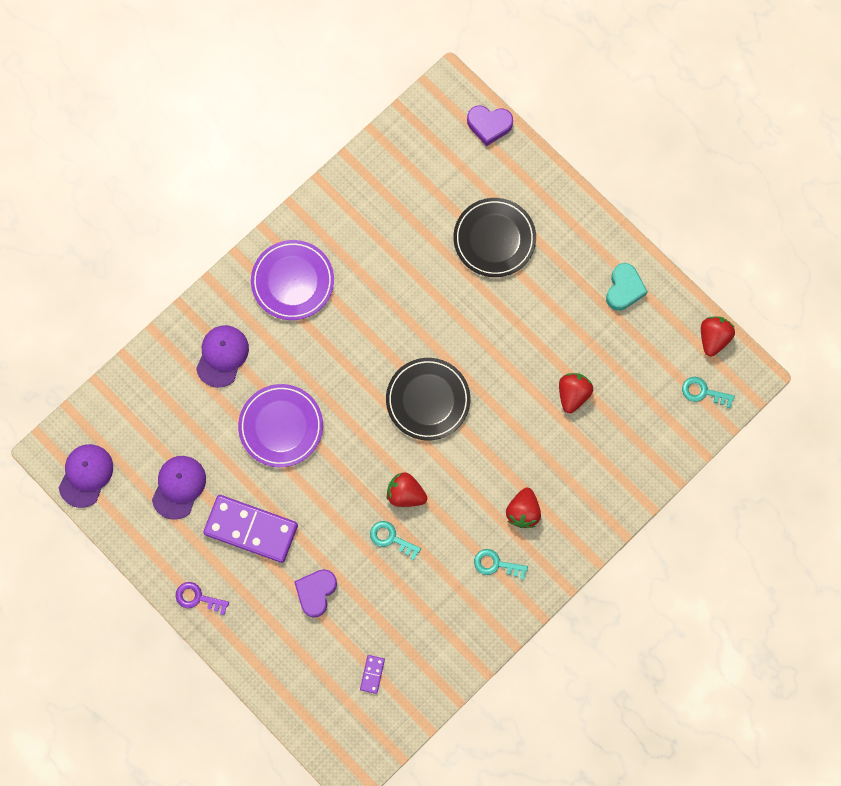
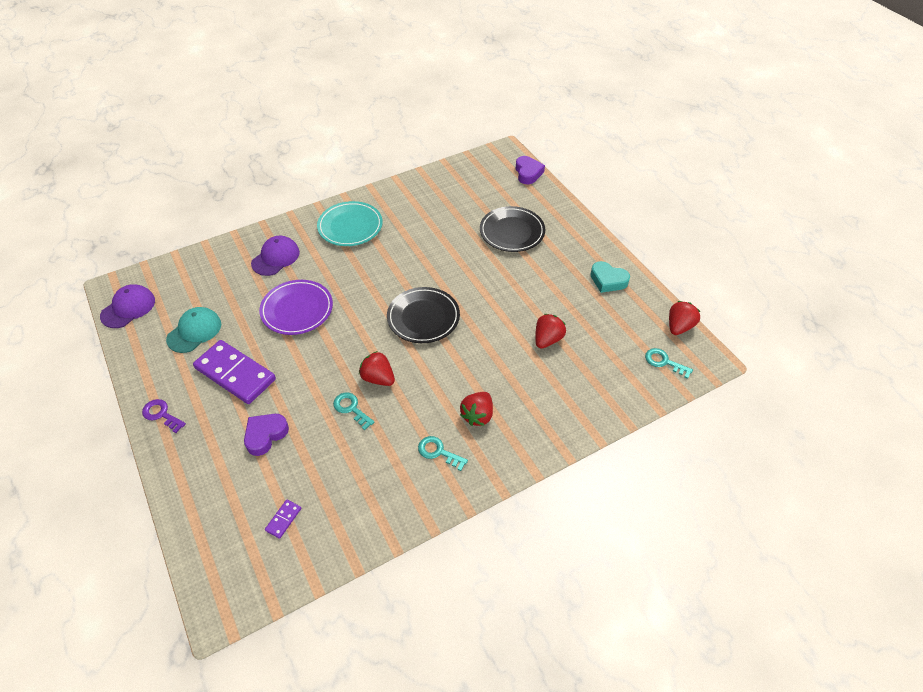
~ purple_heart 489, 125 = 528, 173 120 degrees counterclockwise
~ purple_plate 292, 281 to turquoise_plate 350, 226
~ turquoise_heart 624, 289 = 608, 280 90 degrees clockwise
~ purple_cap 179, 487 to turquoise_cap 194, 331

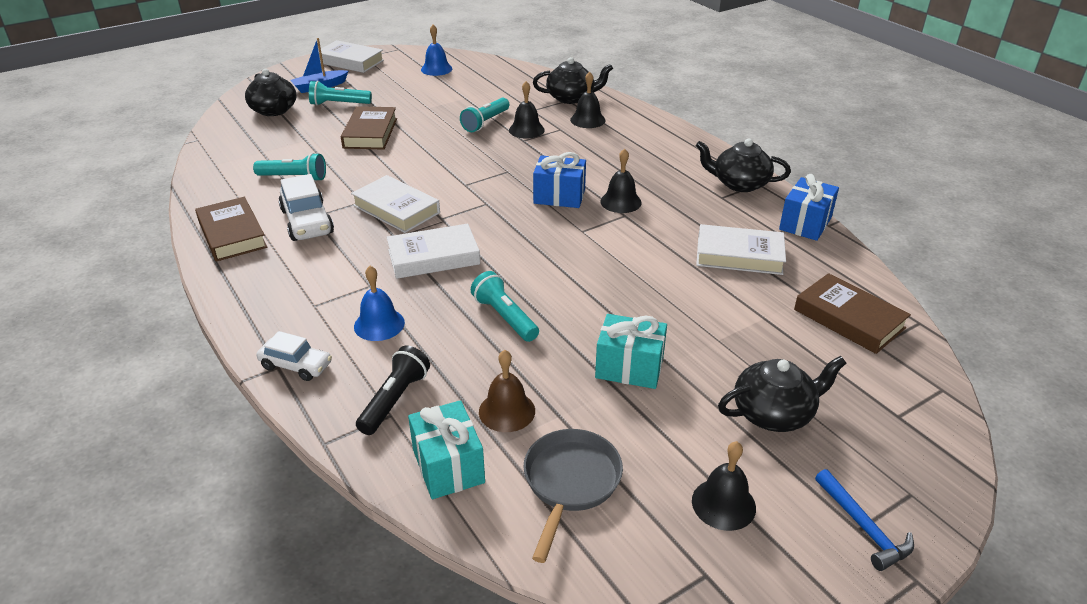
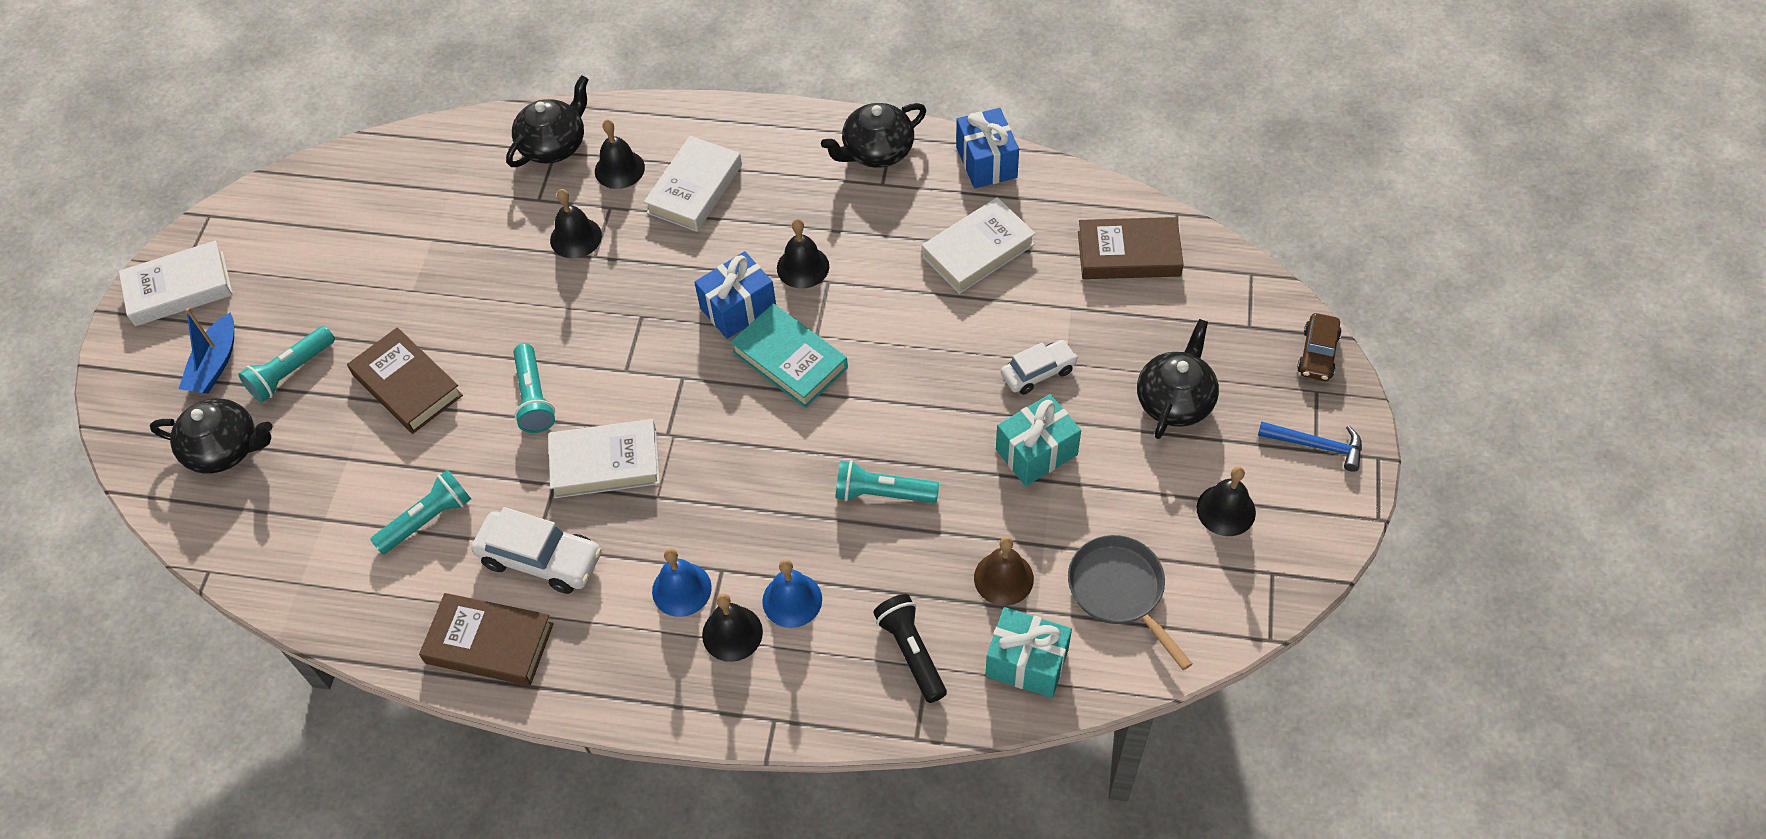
~ blue_bell 436, 69 to 681, 589
~ turquoise_flashlight 485, 122 to 534, 398
~ white_book 433, 257 to 694, 189
~ white_car 296, 365 to 1038, 372
+ turquoise_book 790, 360
+ brown_car 1317, 354
+ black_bell 732, 633

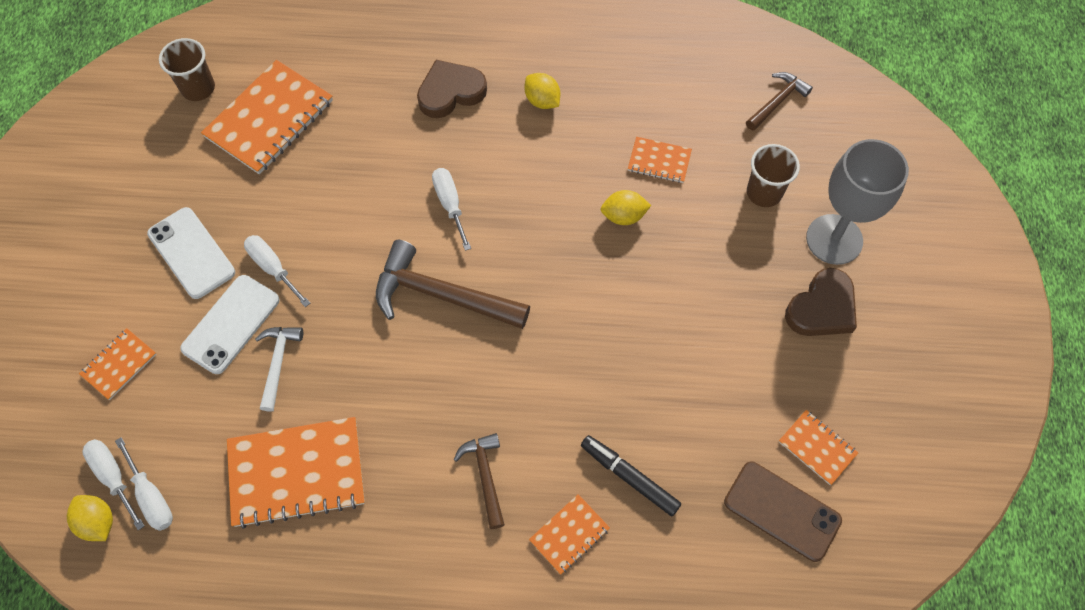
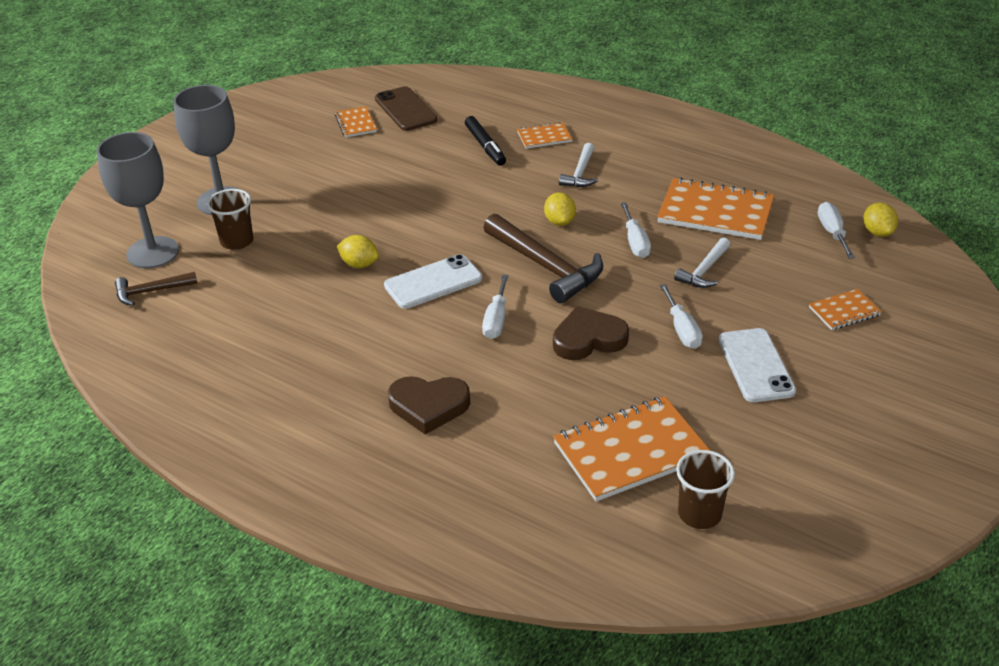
~ yellow_lemon 542, 101 to 559, 222
- orange_notebook 659, 161
~ brown_heart 822, 308 to 588, 339
~ white_phone 231, 324 to 433, 282
~ brown_hammer 485, 476 to white_hammer 580, 173
~ white_screwdriver 113, 477 to 635, 242
+ grey_goblet 153, 252

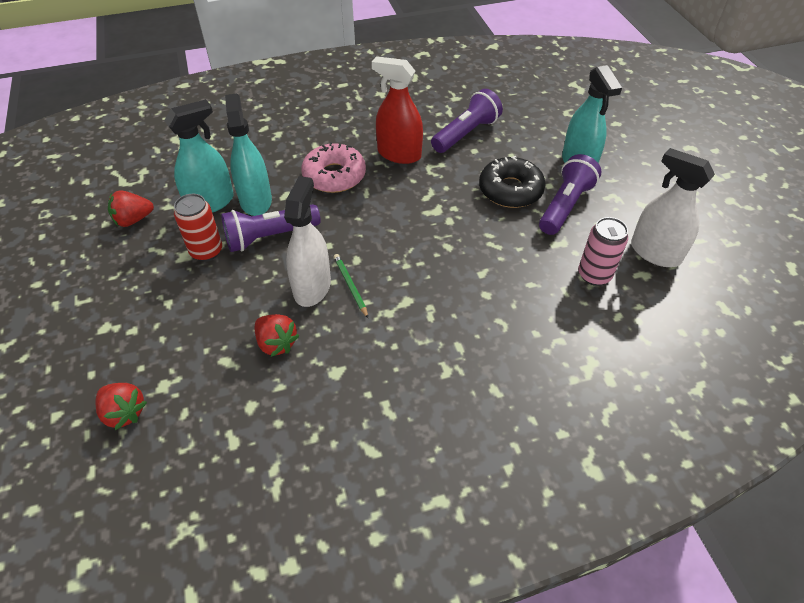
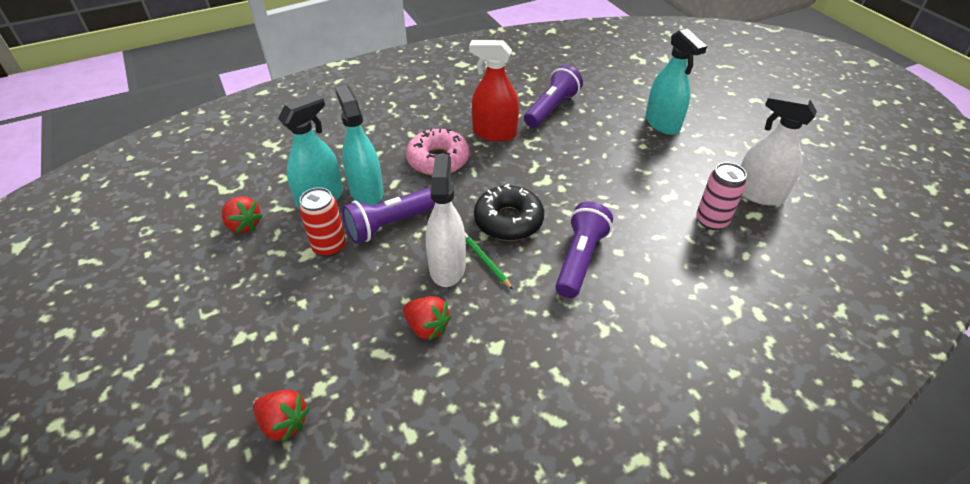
~ purple_flashlight 565, 206 to 579, 259
~ black_donut 510, 190 to 508, 220
~ red_strawberry 133, 220 = 244, 225 105 degrees counterclockwise

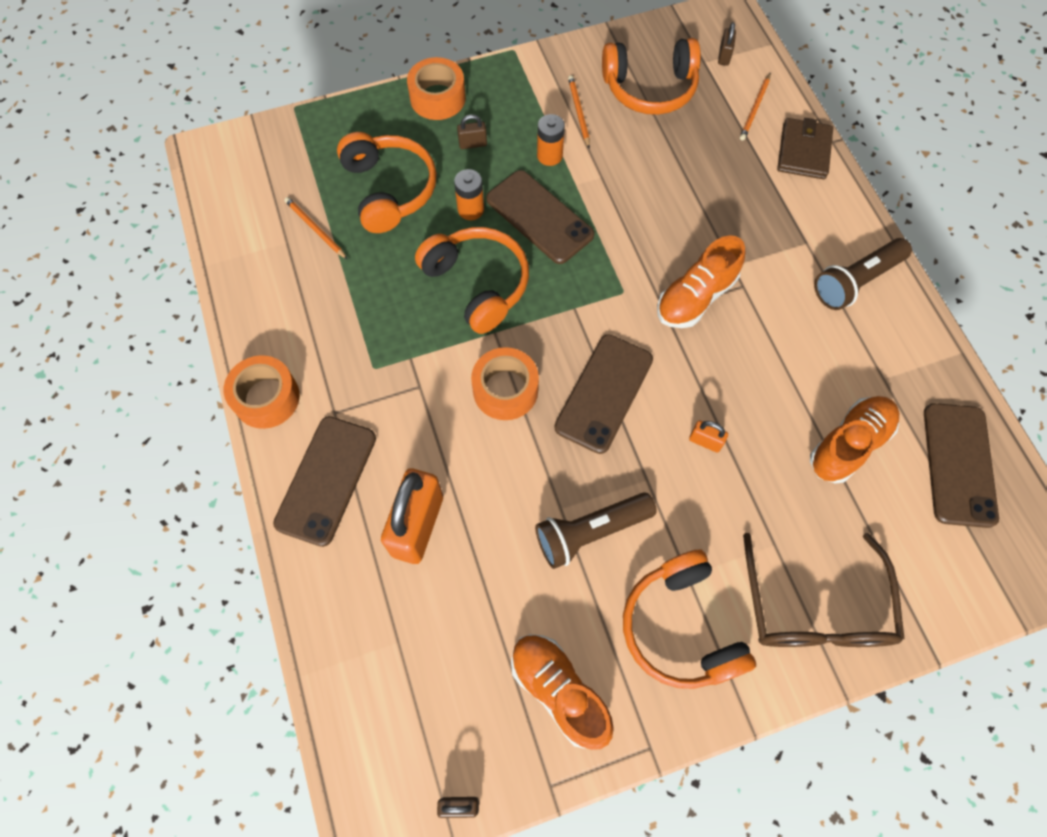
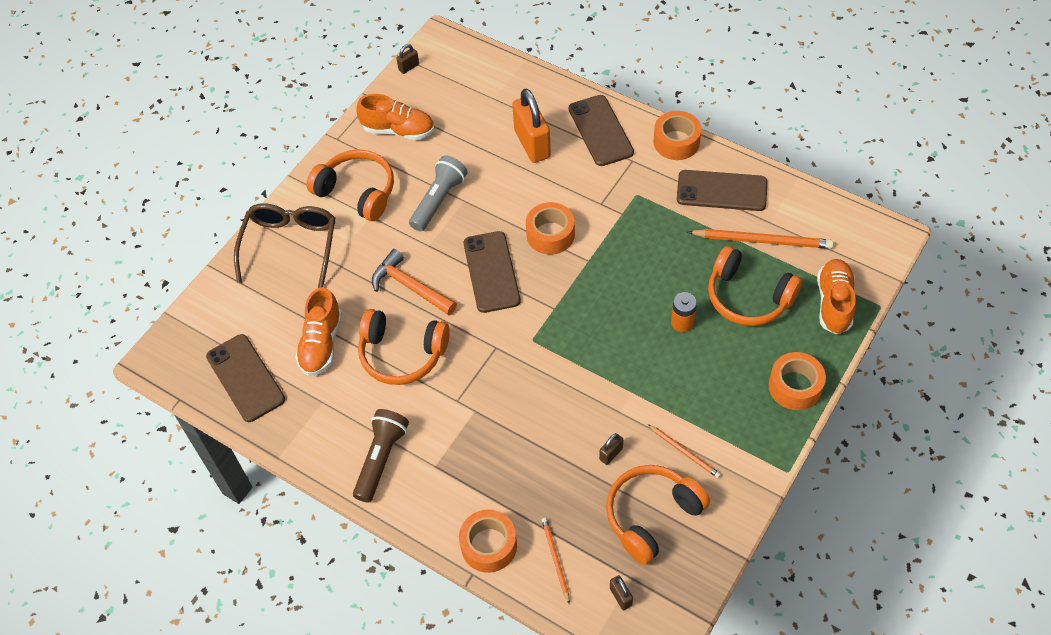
~ brown_padlock 473, 144 to 611, 454
- orange_battery 549, 156
~ brown_wallet 803, 152 to orange_tape 489, 545
~ brown_phone 539, 217 to 721, 191
~ orange_pencil 315, 229 = 762, 241 x1.78
~ orange_headphones 477, 284 to 402, 354
~ orange_shoe 695, 297 to 834, 303
~ orange_padlock 705, 441 to orange_hammer 410, 286
~ brown_flashlight 590, 532 to grey_flashlight 439, 200
~ brown_glasses 815, 609 = 290, 245 45 degrees clockwise

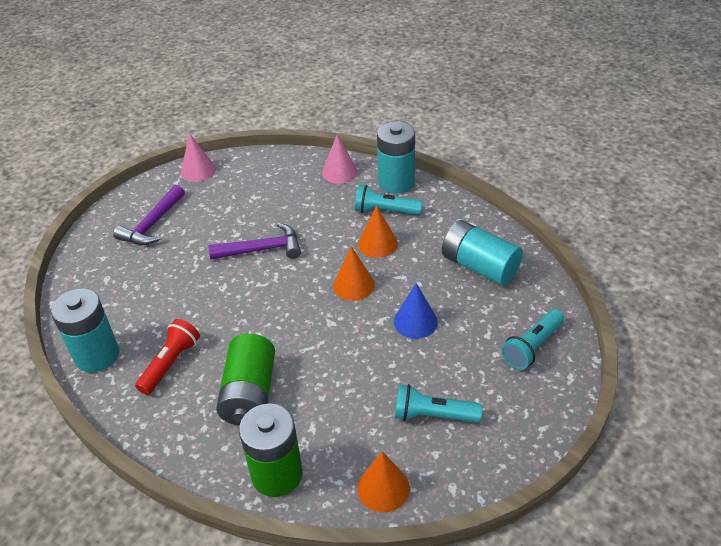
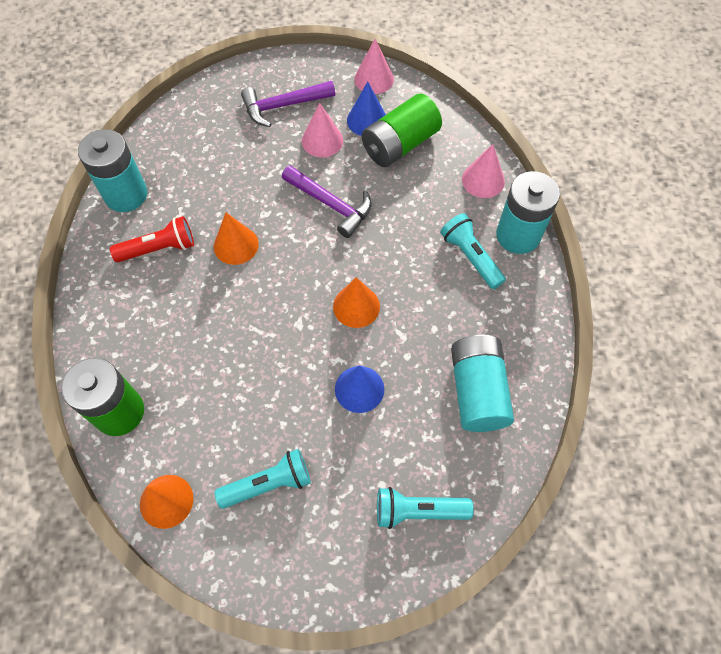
~ orange_cone 377, 244 to 236, 245
~ green_battery 249, 394 to 400, 144
~ turquoise_flashlight 433, 415 = 268, 483 105 degrees clockwise
+ blue_cone 367, 120
+ pink_cone 322, 140

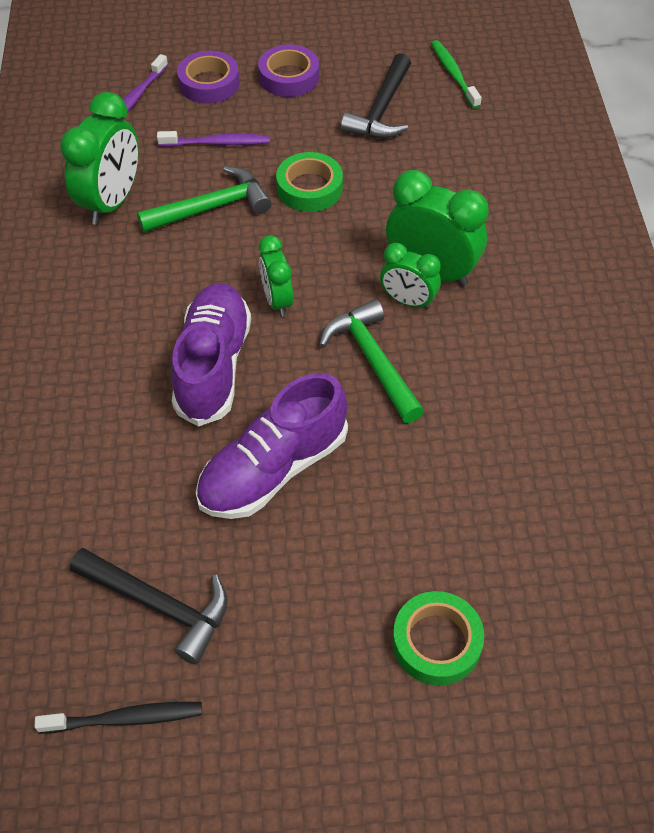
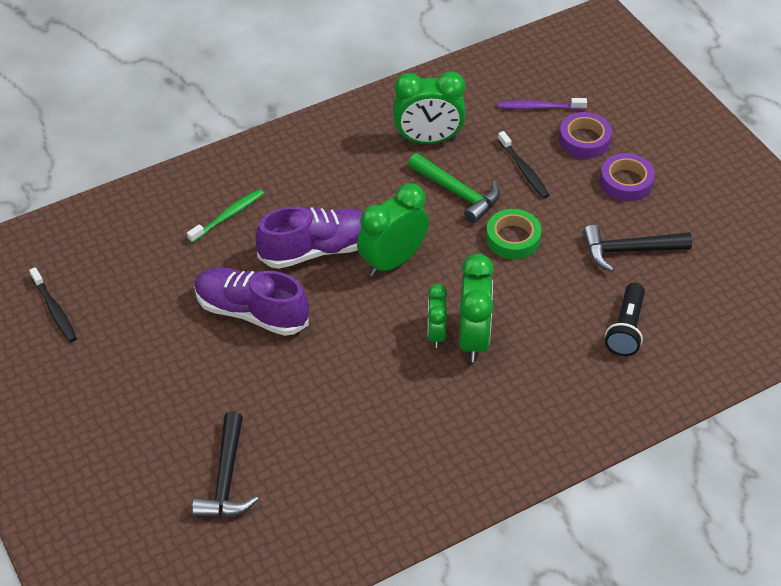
~ green_toothbrush 453, 74 to 228, 216
~ purple_toothbrush 217, 143 to black_toothbrush 524, 170
~ green_clock 277, 300 = 393, 261 x1.67
- green_hammer 373, 361
~ black_hammer 159, 605 to 226, 478
- green_tape 436, 642
+ black_flashlight 626, 329

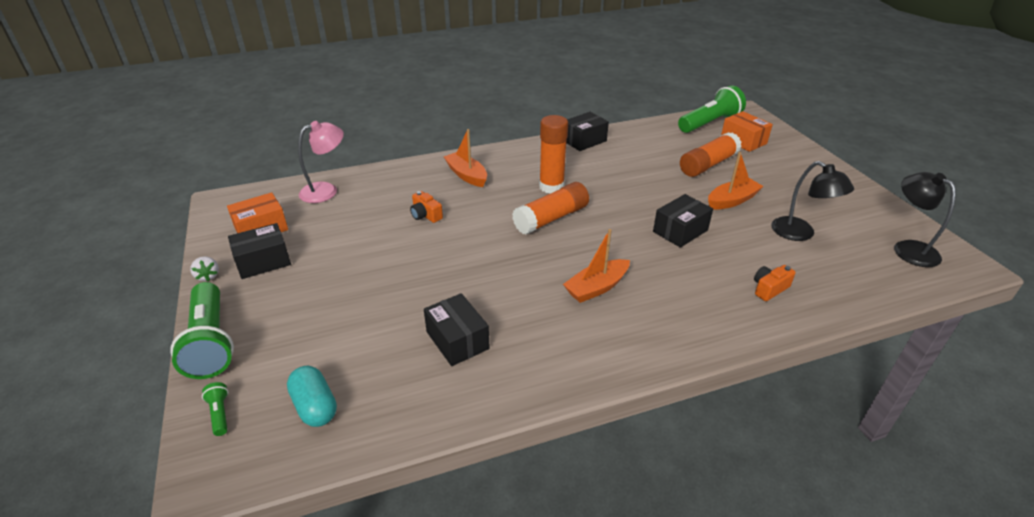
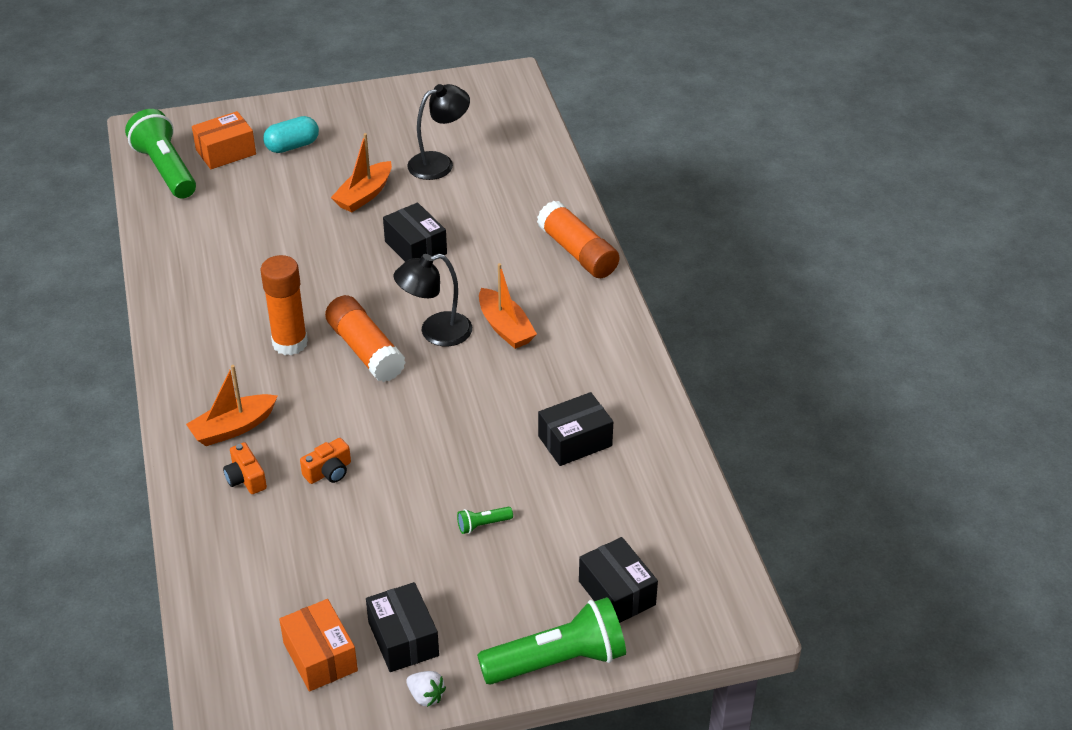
~ black_box 584, 140 to 616, 593
- pink_lamp 326, 190
~ orange_glue_stick 708, 165 to 577, 252
~ orange_boat 732, 201 = 364, 195 120 degrees counterclockwise
~ black_lamp 908, 248 to 435, 332
~ white_strawberry 208, 276 = 426, 696 60 degrees clockwise
~ orange_camera 769, 289 to 245, 478
~ turquoise_capsule 315, 406 to 292, 146
~ green_flashlight 220, 414 to 483, 525

